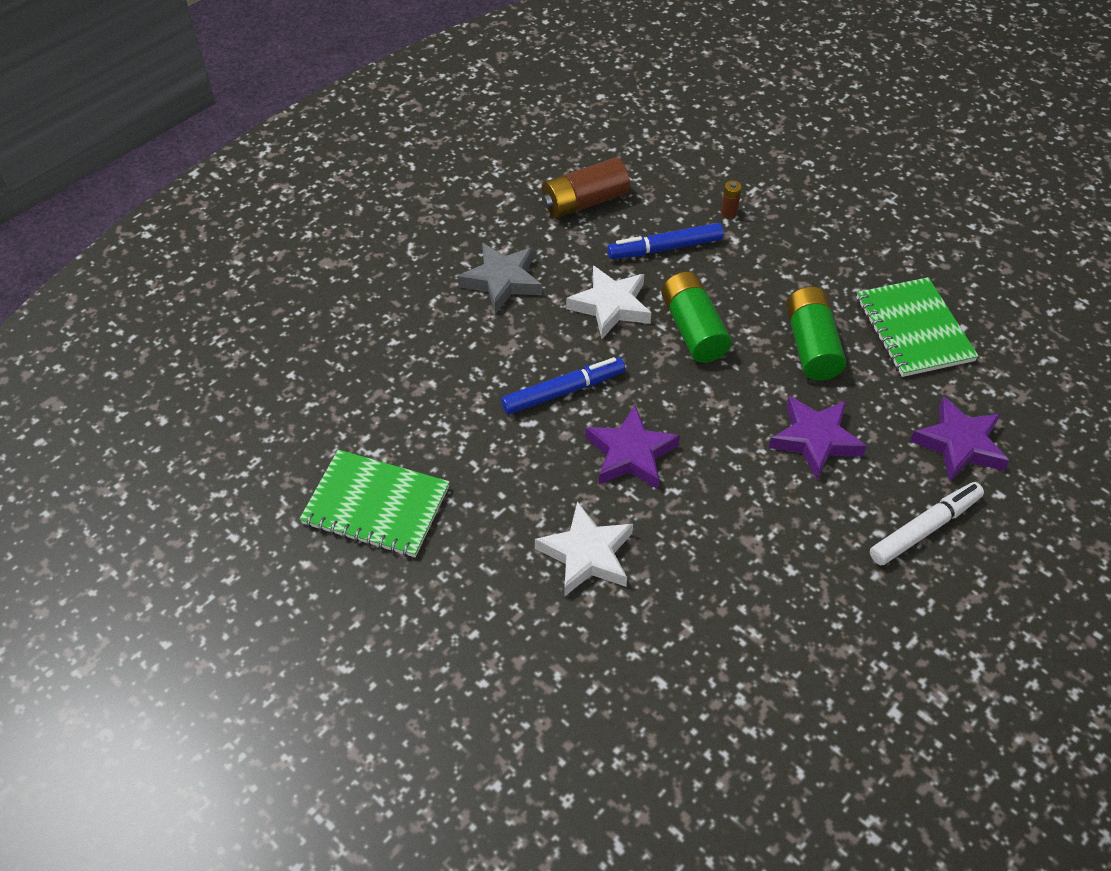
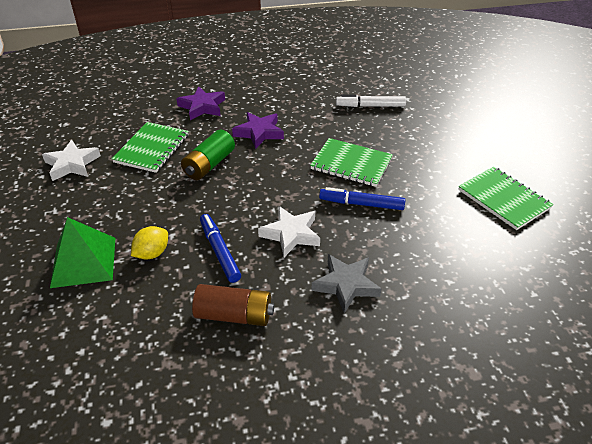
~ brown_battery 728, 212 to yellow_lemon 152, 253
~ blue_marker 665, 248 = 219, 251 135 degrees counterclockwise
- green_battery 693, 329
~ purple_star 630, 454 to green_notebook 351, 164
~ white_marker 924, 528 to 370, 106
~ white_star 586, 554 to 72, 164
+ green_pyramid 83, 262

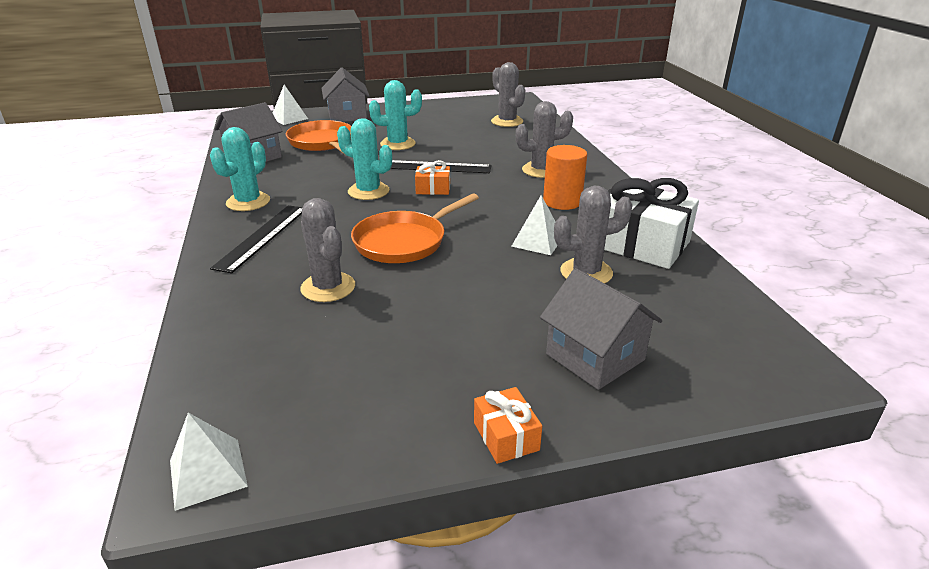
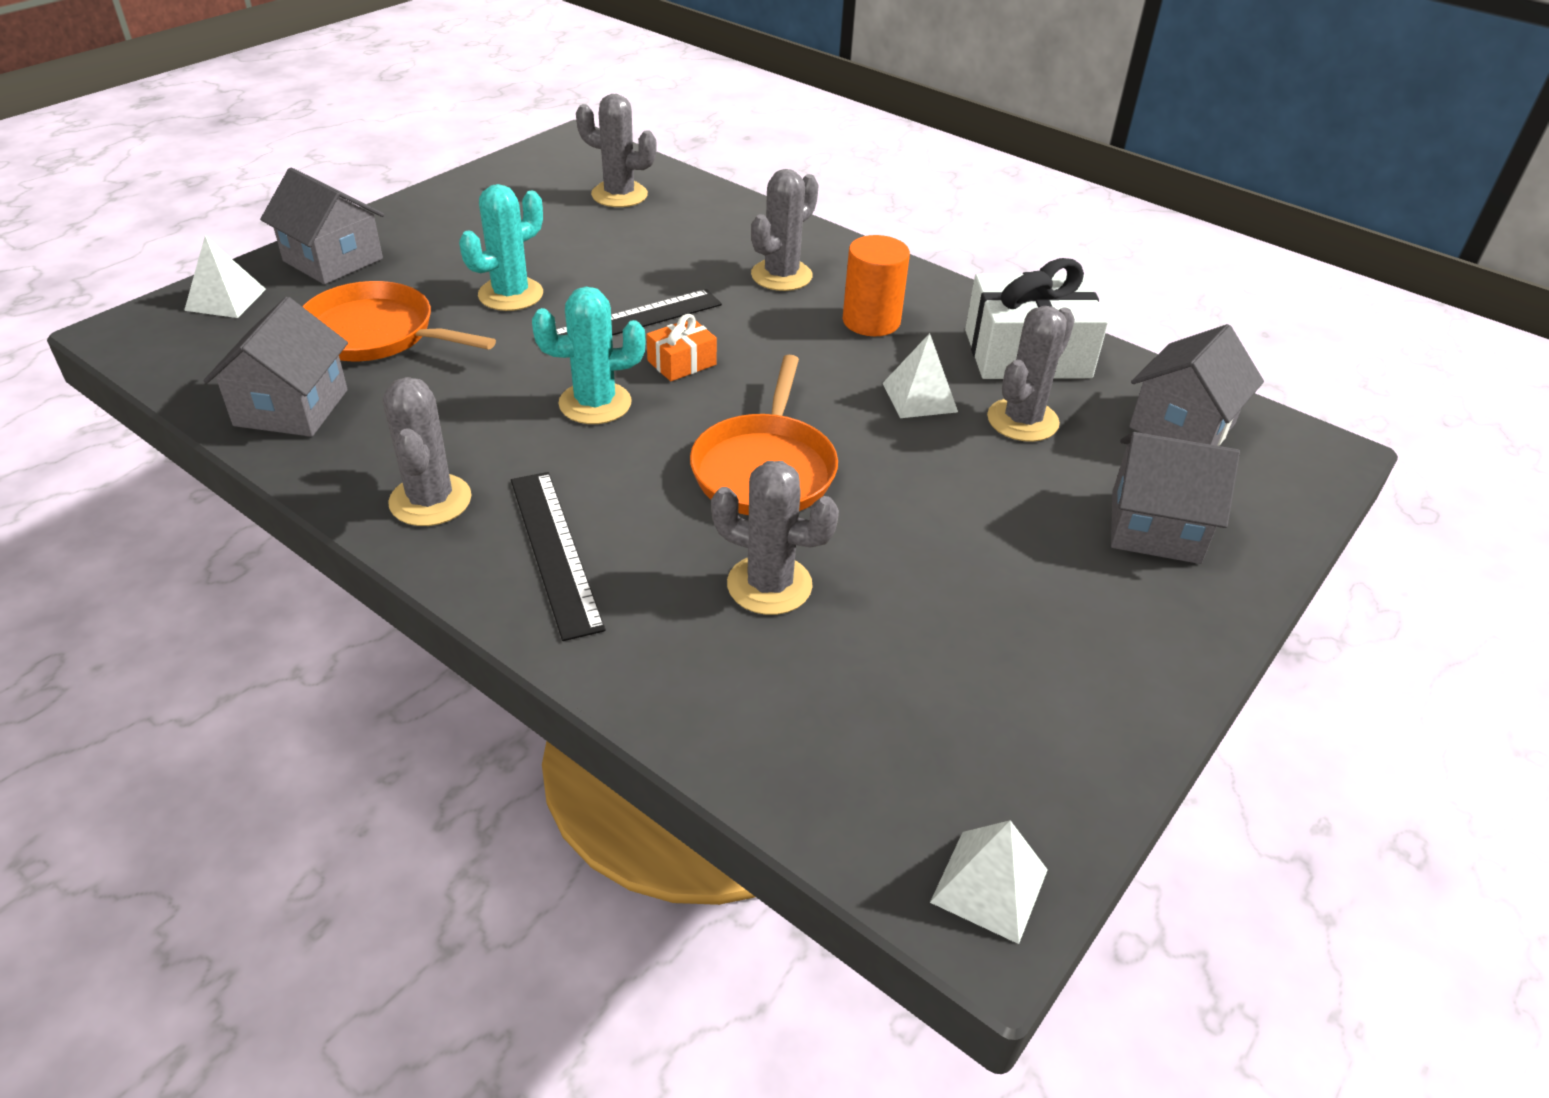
~ turquoise_cactus 248, 202 to grey_cactus 430, 500
- orange_gift 506, 436
+ grey_house 1182, 426

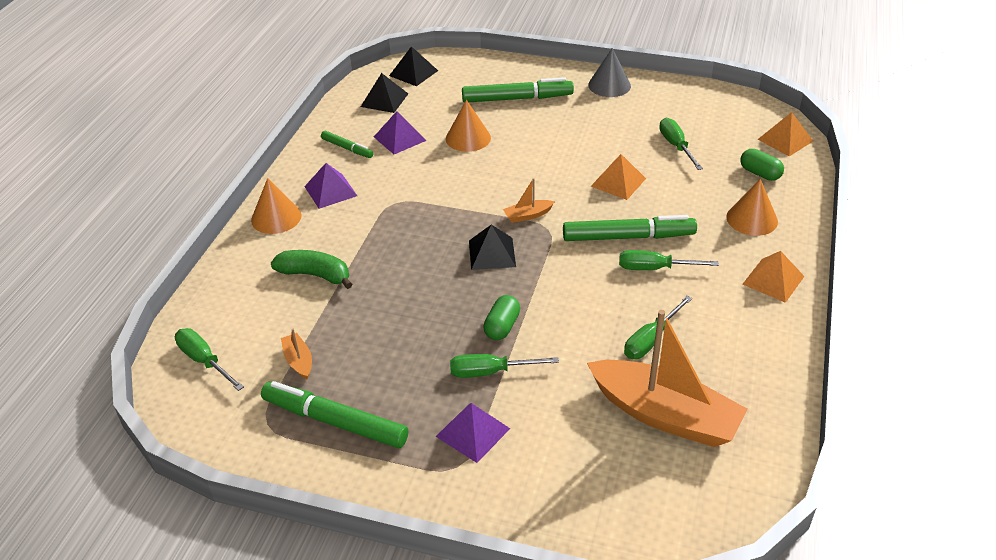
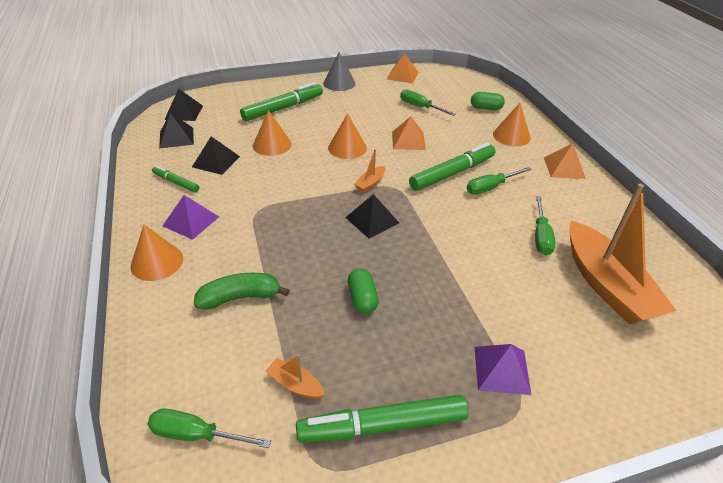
~ purple_pyramid 399, 138 to black_pyramid 216, 161
~ orange_pyramid 785, 140 to 402, 75
~ green_marker 347, 148 = 176, 183 150 degrees counterclockwise
~ green_capsule 502, 326 to 362, 299
~ orange_boat 664, 415 = 606, 285 75 degrees clockwise
- green_screwdriver 490, 372
+ orange_cone 347, 148

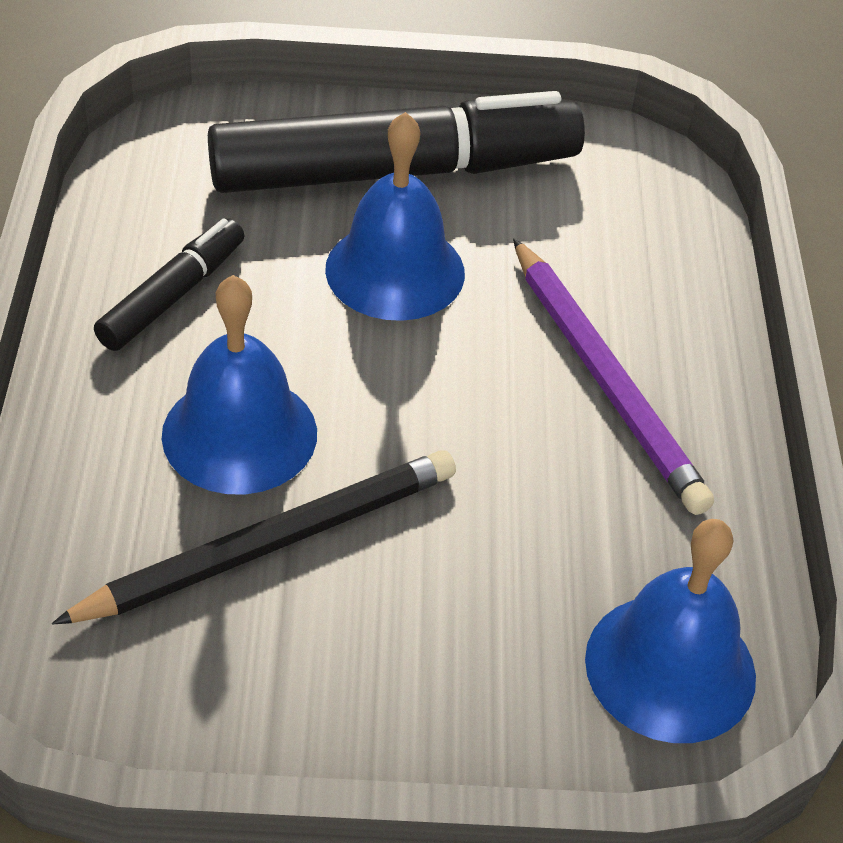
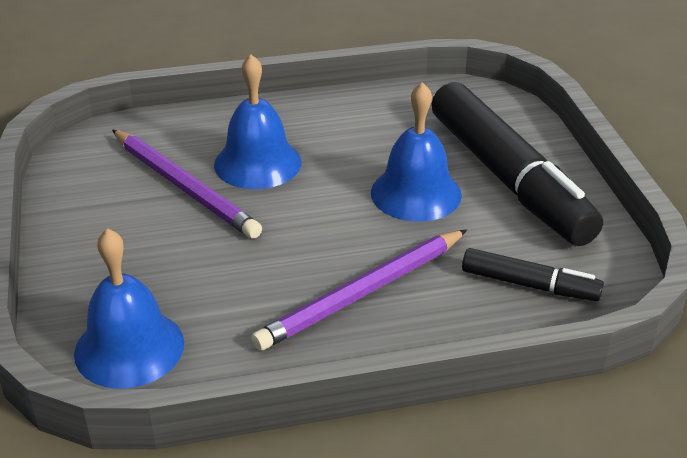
~ black_marker 173, 296 to 529, 285
~ black_pencil 270, 544 to purple_pencil 183, 187

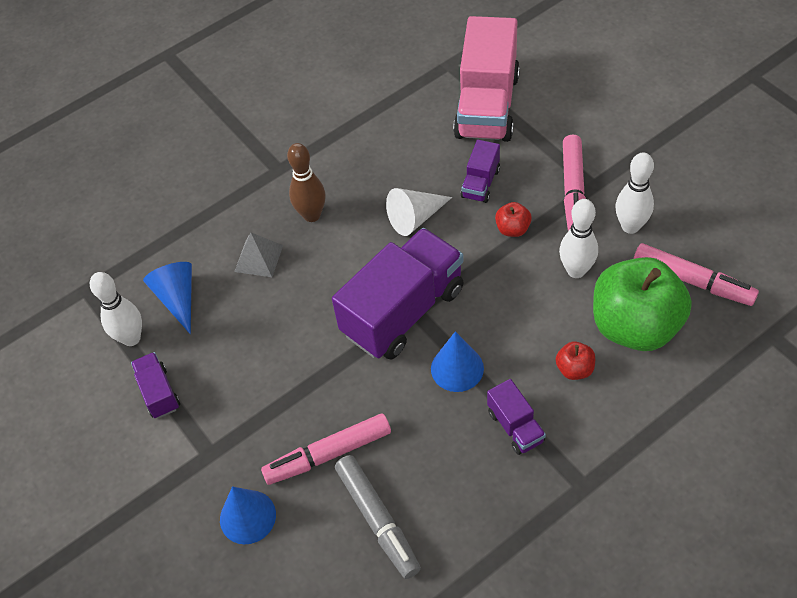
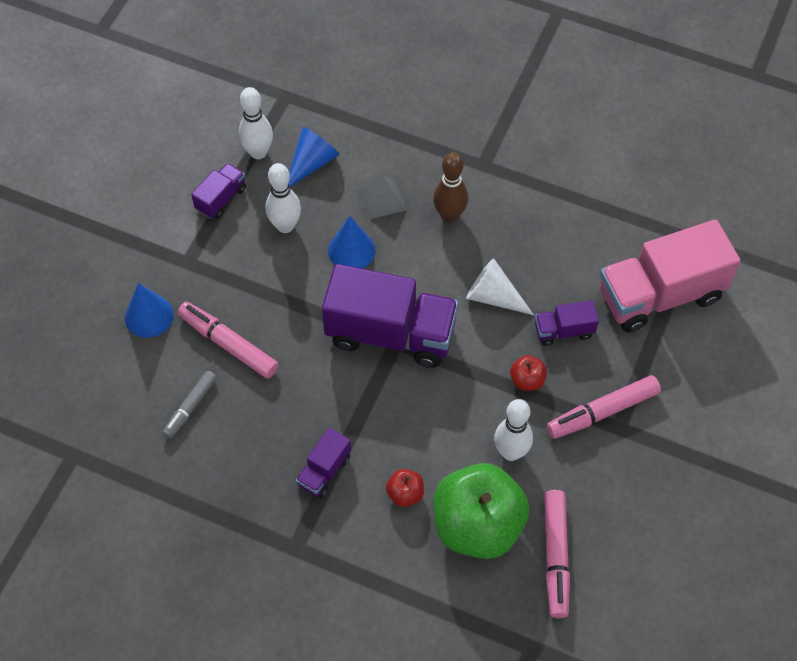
~ white_bowling_pin 630, 226 to 285, 226
~ blue_cone 457, 368 to 351, 250
~ grey_marker 378, 520 = 190, 407 x0.65

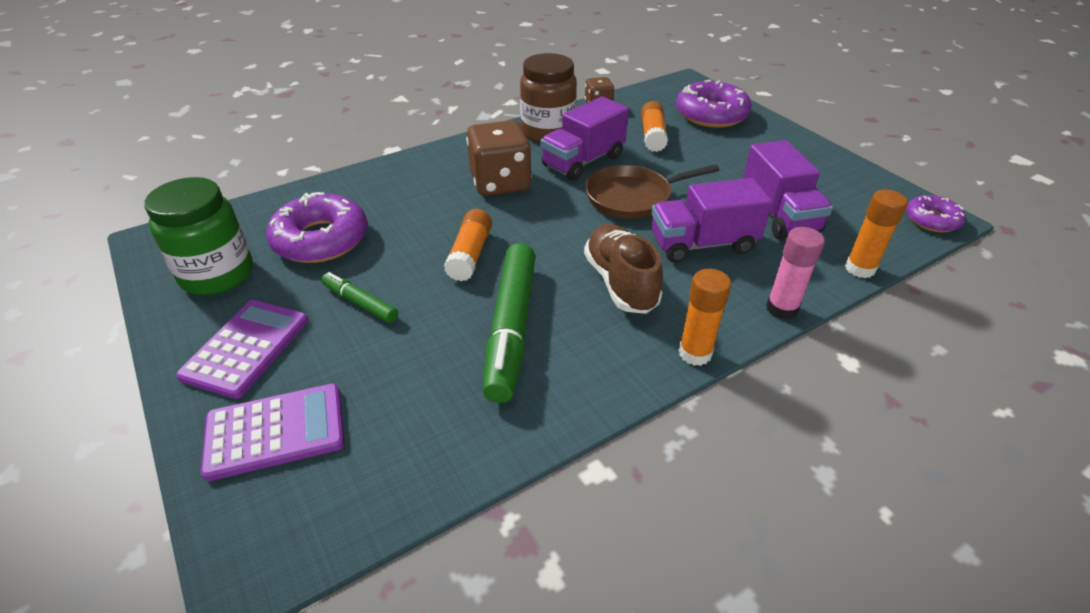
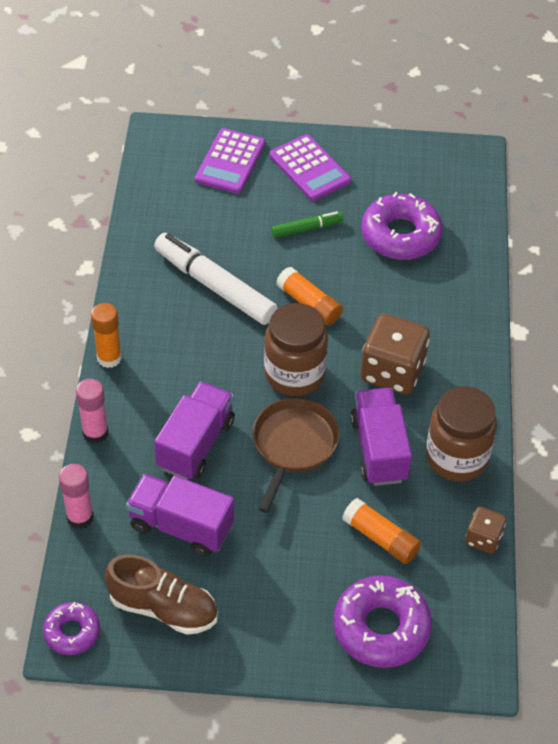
- green_jar 217, 275
~ orange_glue_stick 860, 269 to pink_glue_stick 80, 517
~ brown_shoe 620, 282 to 163, 608
~ green_marker 511, 328 to white_marker 215, 286
+ brown_jar 294, 374

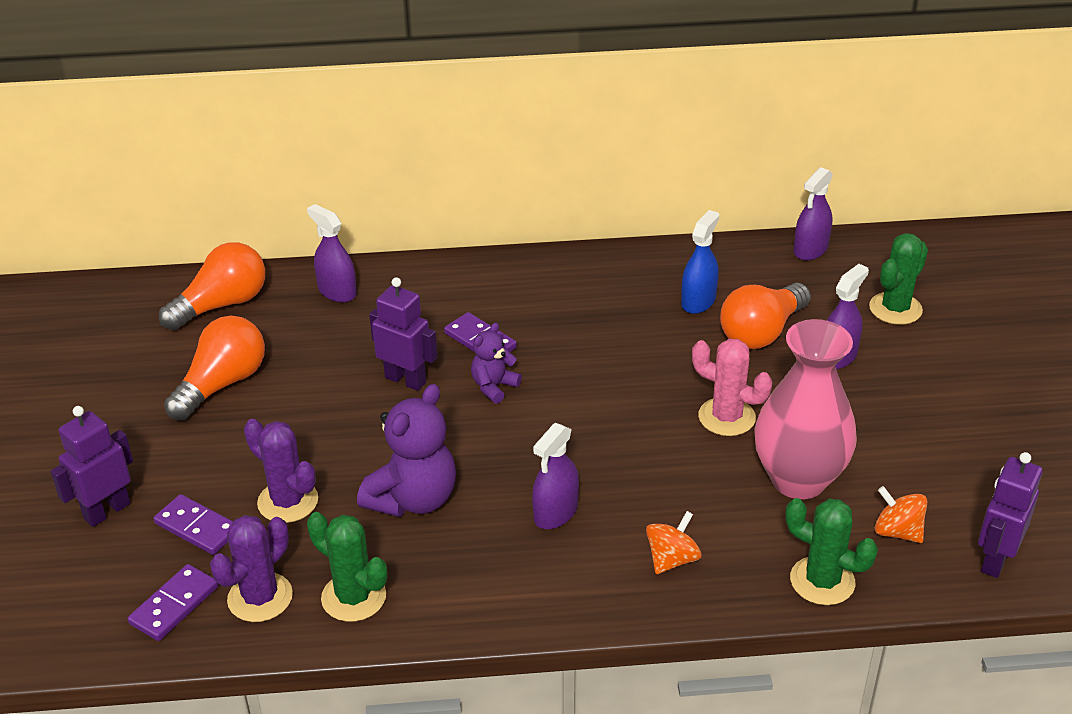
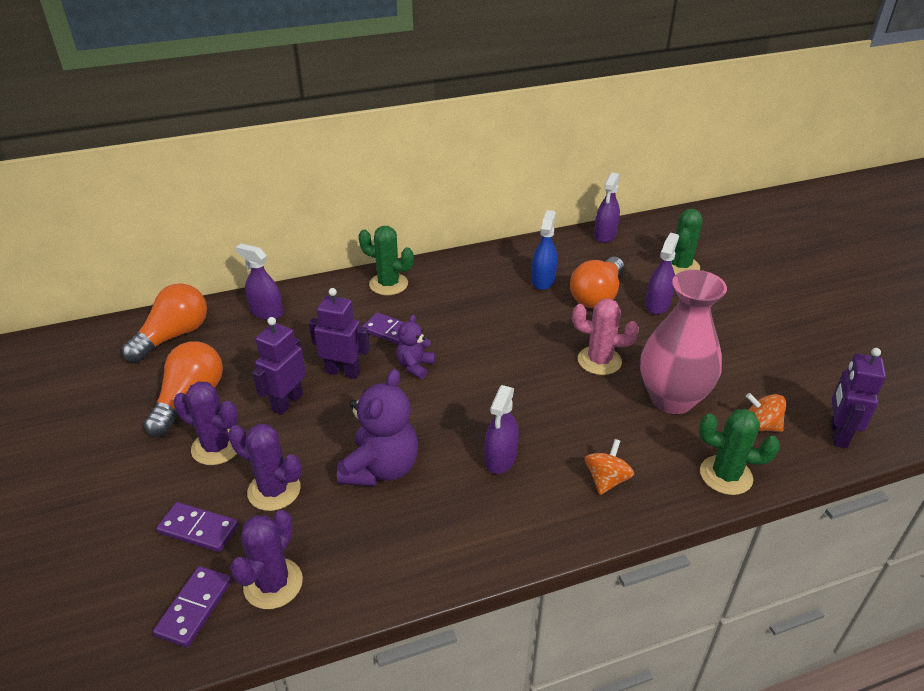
~ purple_robot 107, 511 to 287, 402
~ green_cactus 353, 597 to 388, 284
+ purple_cactus 216, 447

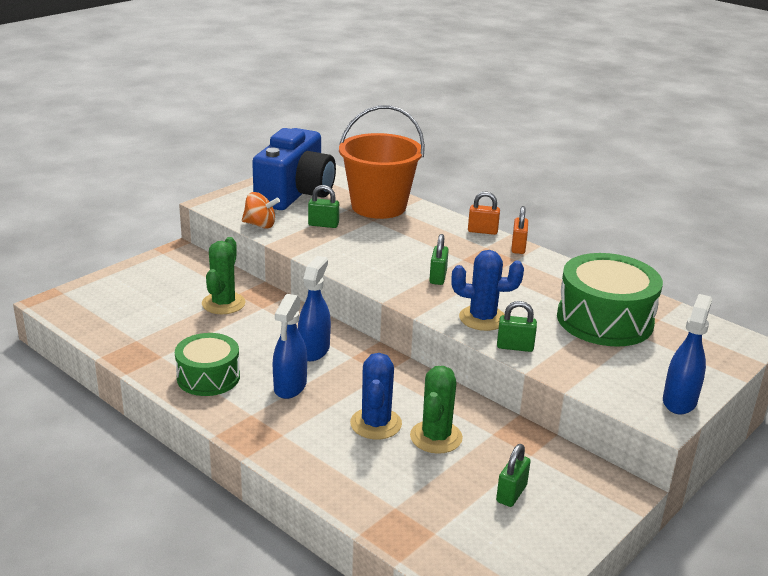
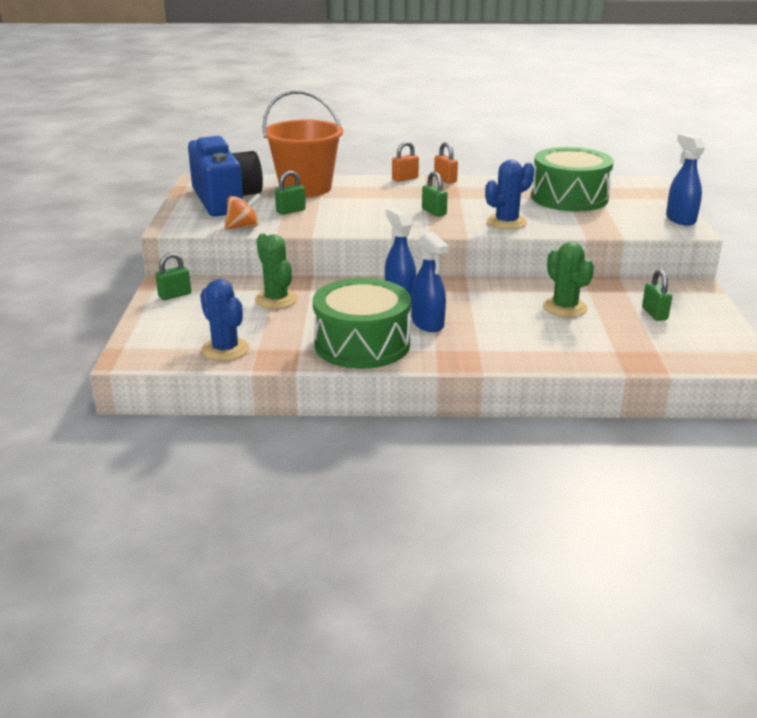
~ green_padlock 515, 347 to 175, 295
~ green_drum 208, 377 = 362, 344 x1.58
~ blue_cactus 376, 424 to 225, 349

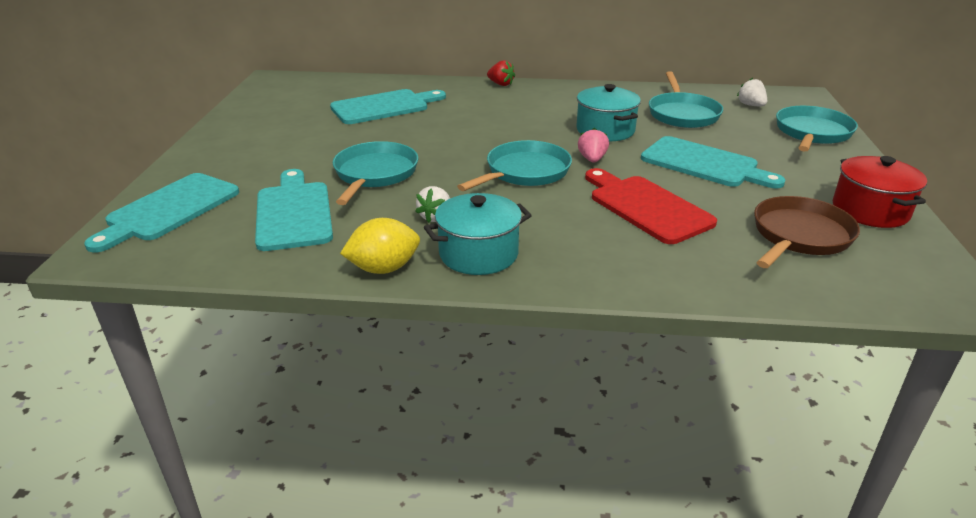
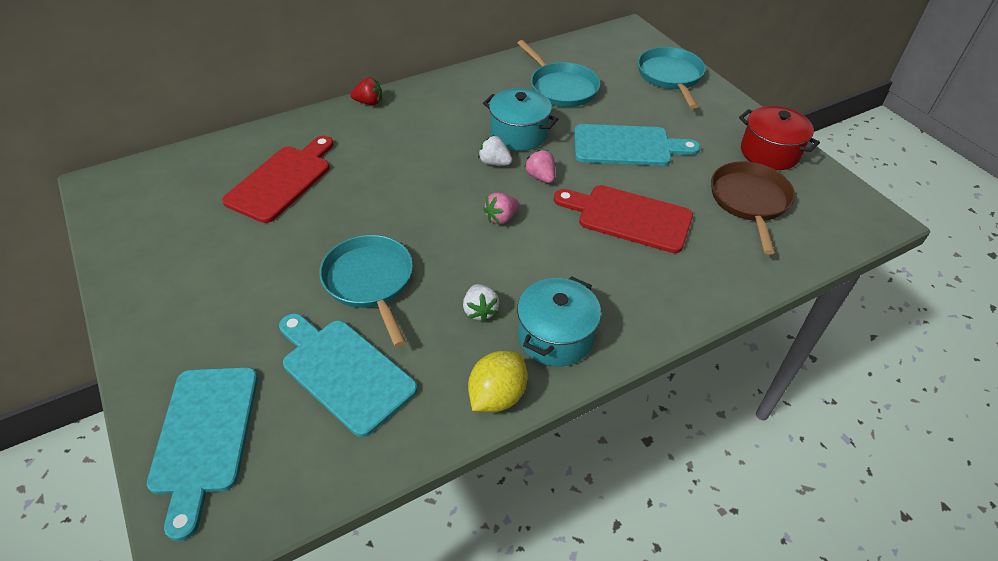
~ white_strawberry 751, 105 to 494, 163
~ turquoise_cutting_board 384, 107 to red_cutting_board 282, 181
~ turquoise_pan 524, 172 to pink_strawberry 501, 218

